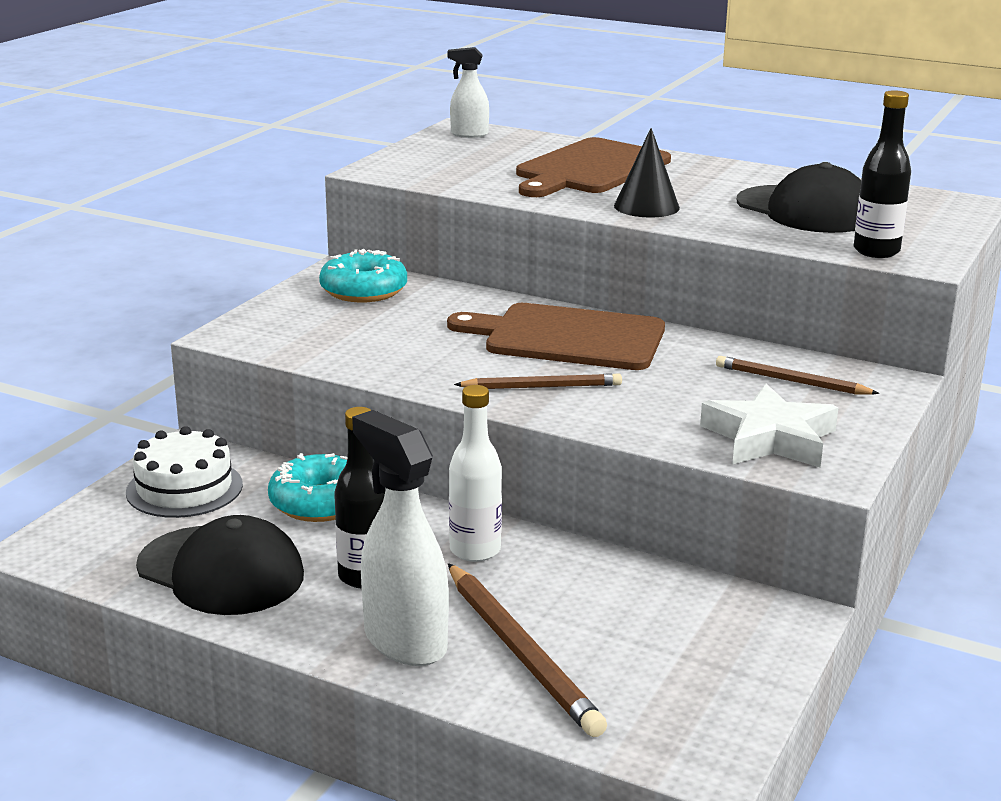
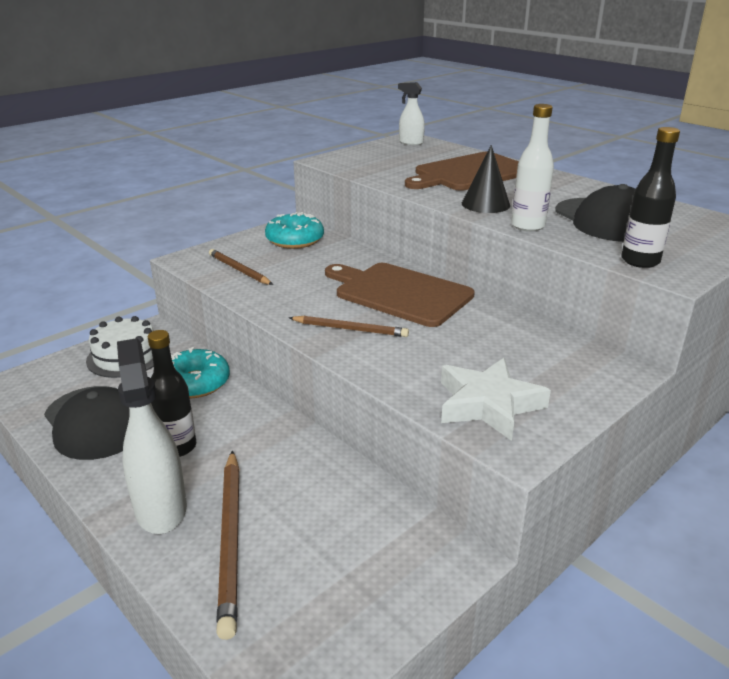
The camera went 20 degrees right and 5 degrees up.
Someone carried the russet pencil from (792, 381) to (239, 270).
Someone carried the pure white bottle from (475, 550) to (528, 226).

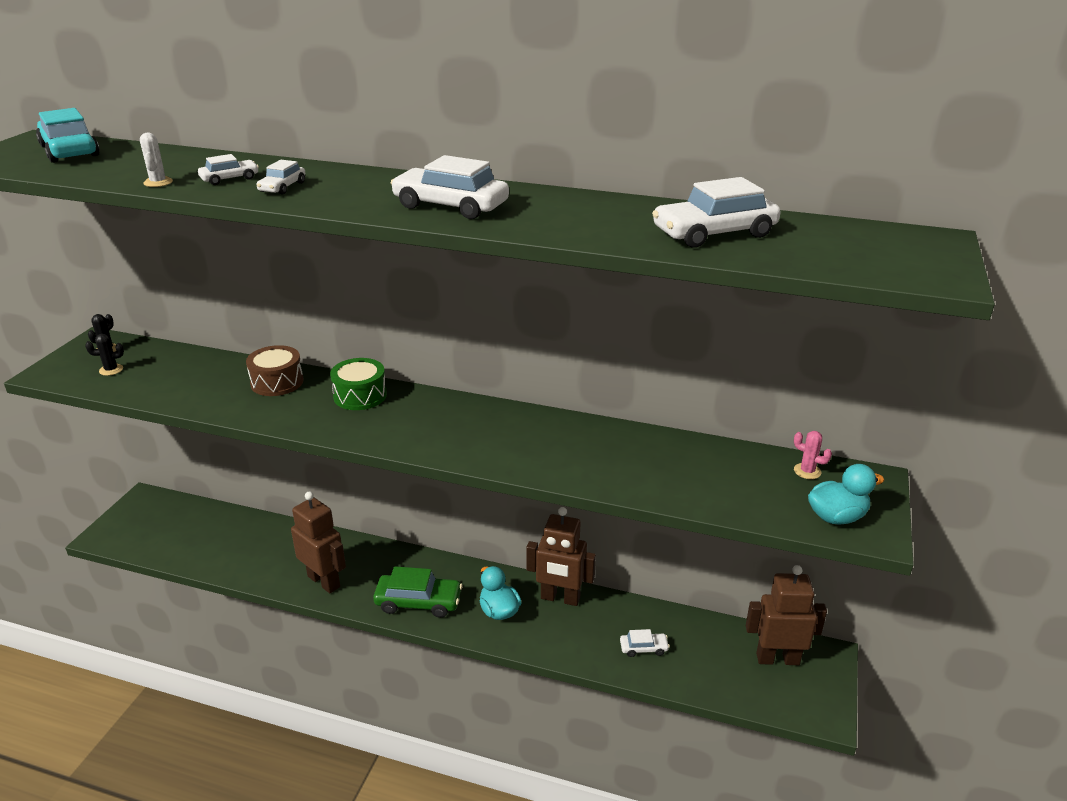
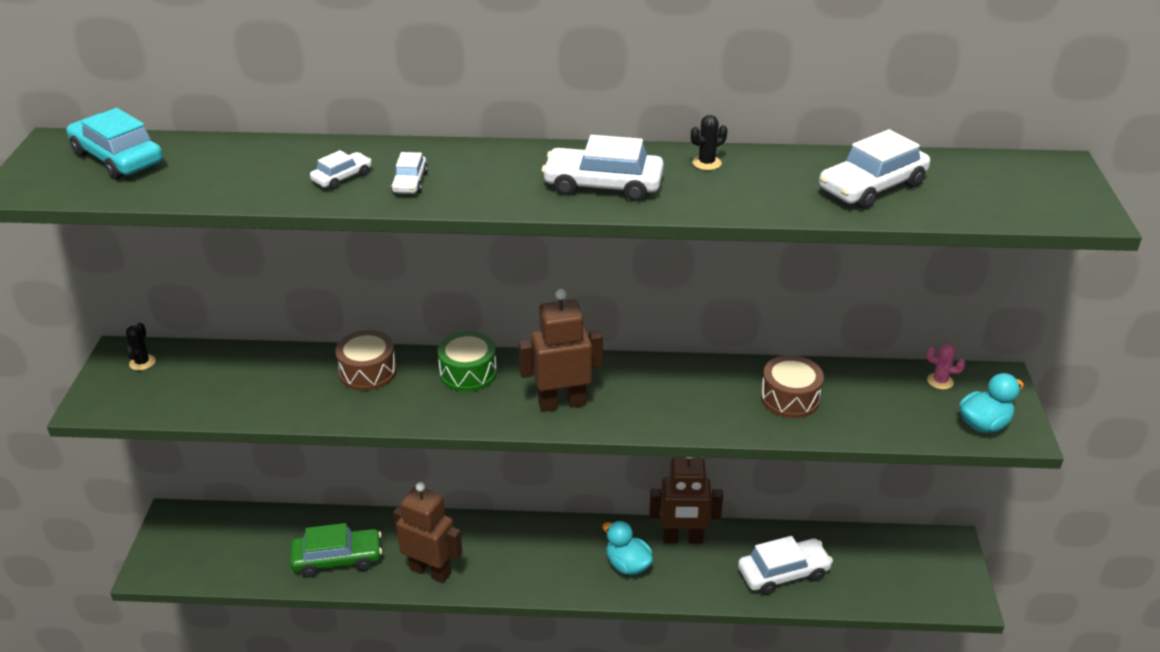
The camera went 15 degrees left and 5 degrees up.
Someone took away the pure white prickly plant at (158, 182).
Someone carried the black prickly plant from (111, 370) to (706, 163).
Someone carried the russet toy robot from (777, 659) to (562, 403).
Someone carried the emerald car from (418, 602) to (337, 559).
Someone scaled the pure white car at (643, 648) by 1.89.
Someone put down the russet snare drum at (790, 398).

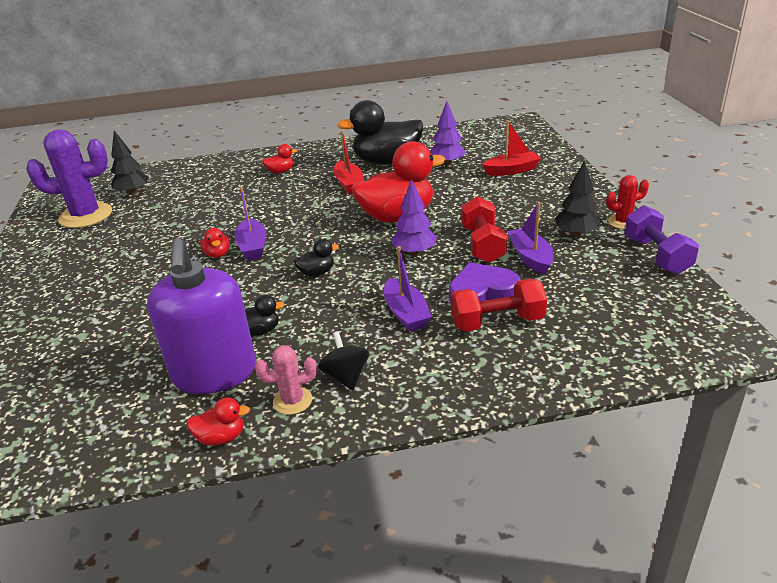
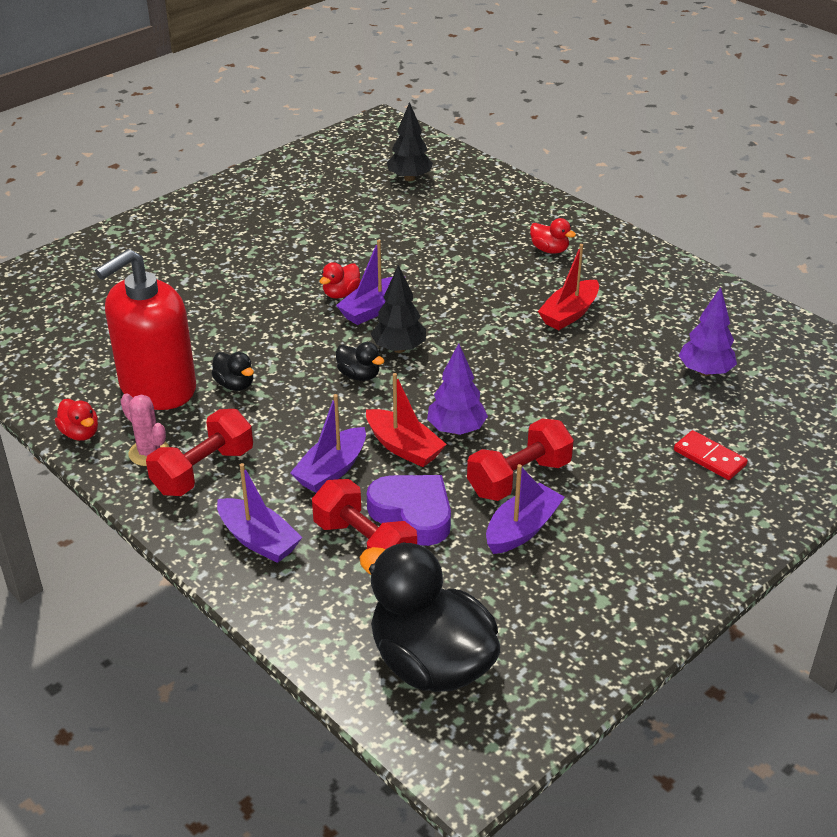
The camera went 55 degrees right and 5 degrees up.
Someone carried the black duck from (387, 161) to (431, 663).
Someone carried the crimson boat from (512, 170) to (404, 447).
Someone took away the royal purple prickly plant at (86, 216).
Someone took away the crimson duck at (397, 216).
Someone carried the black fir tree from (576, 234) to (399, 348).
Someone took away the crimson prickly plant at (623, 222).
Someone took away the royal purple hand weight at (656, 255).
Someone repainted the royal purple soap pump at (214, 373), which became the crimson soap pump at (157, 388).
Someone swapped the black spinning top at (346, 376) for the crimson hand weight at (203, 471).
Someone put down the crimson domino tile at (709, 458).
Someone put down the royal purple boat at (258, 540).

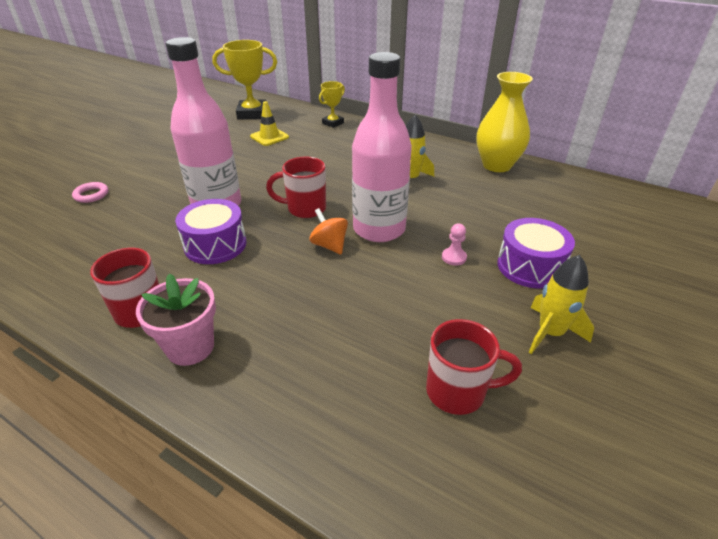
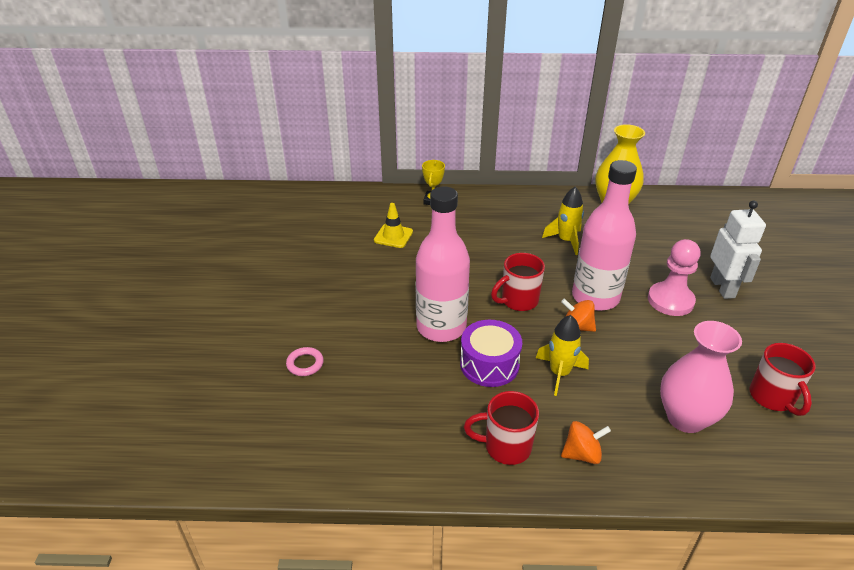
The camera went 30 degrees left and 0 degrees up.
Someone took away the yellow award cup at (252, 114).
Someone swapped the royal purple snare drum at (530, 266) for the pure white toy robot at (722, 288).
Someone scaled the rosy game pawn at (454, 257) by 2.16.
Someone carried the yellow rocket from (550, 333) to (559, 373).
Someone swapped the rosy flower pot at (190, 347) for the bright orange spinning top at (582, 454).
Someone rotated the crimson mug at (458, 391) by 105 degrees clockwise.
Someone put down the rosy tall vase at (685, 418).

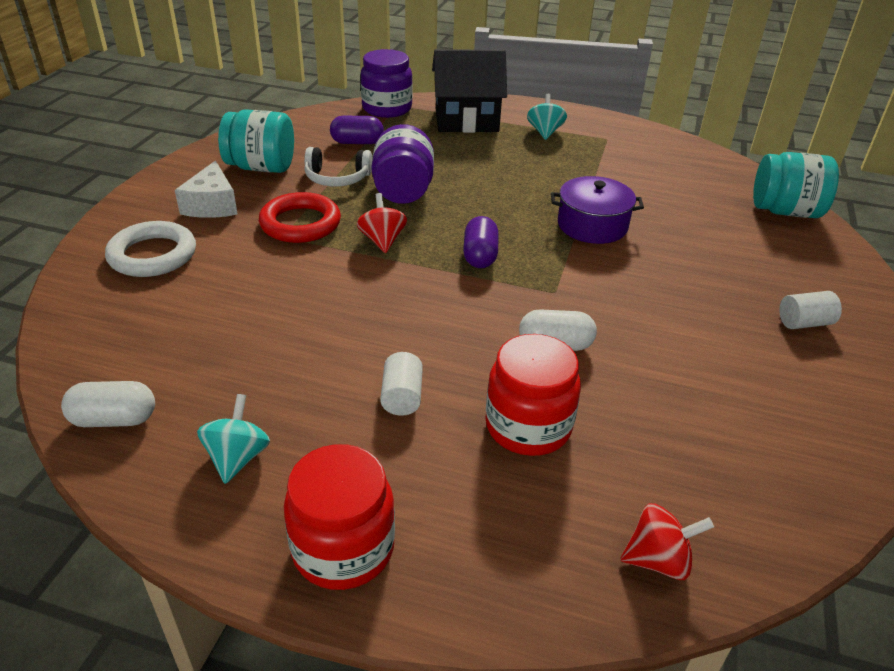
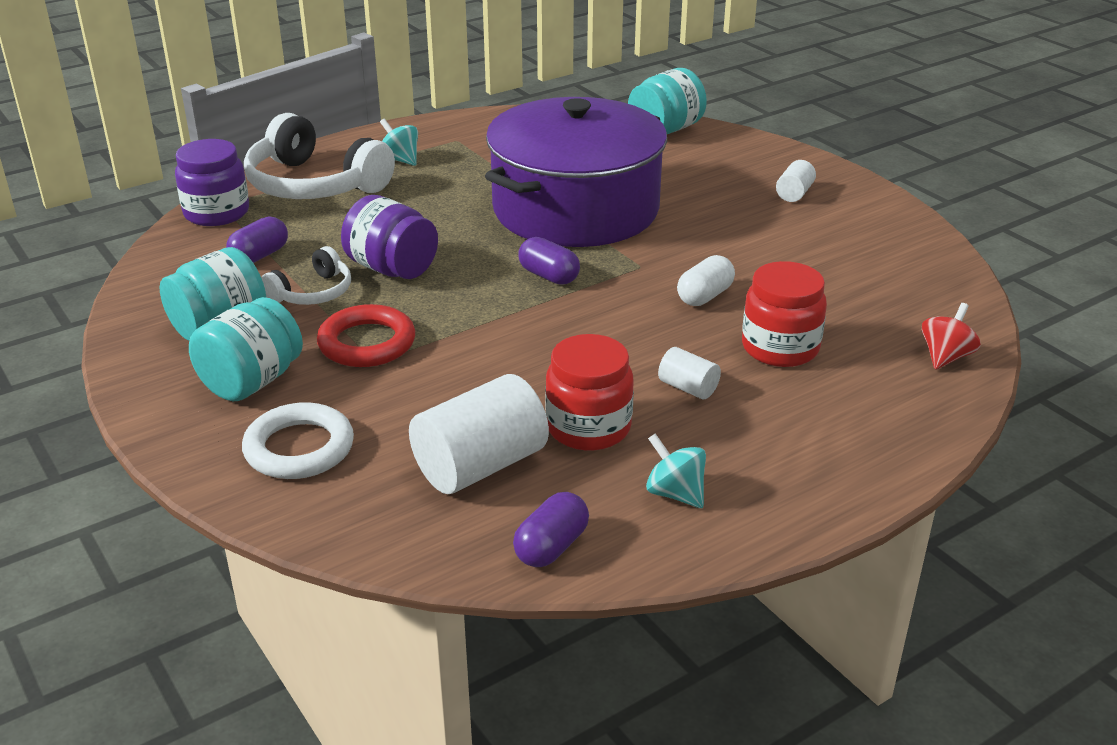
The camera went 50 degrees left and 5 degrees down.
Someone swapped the black cottage at (466, 120) for the pure white headphones at (314, 185).
Someone swapped the pure white cheese wedge at (212, 205) for the teal jar at (251, 381).
Someone scaled the royal purple pot at (592, 225) by 2.28.
Someone took away the crimson spinning top at (382, 240).
Someone repainted the pure white capsule at (114, 419), which became the royal purple capsule at (551, 547).
Someone carried the crimson jar from (343, 548) to (588, 427).
Someone put down the pure white solid cylinder at (480, 465).

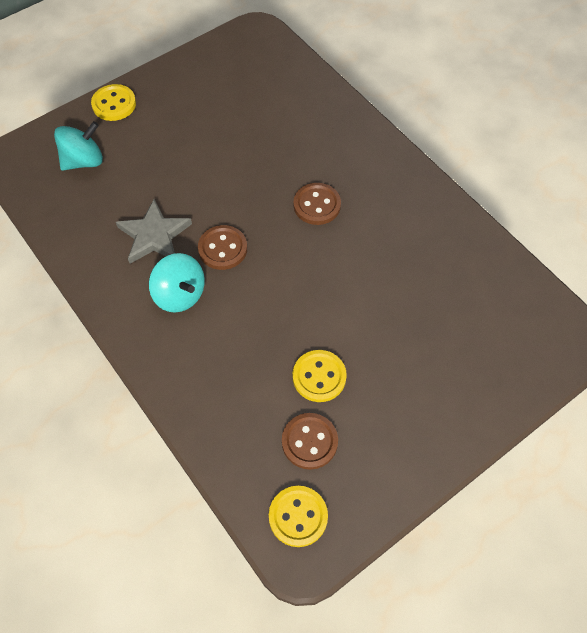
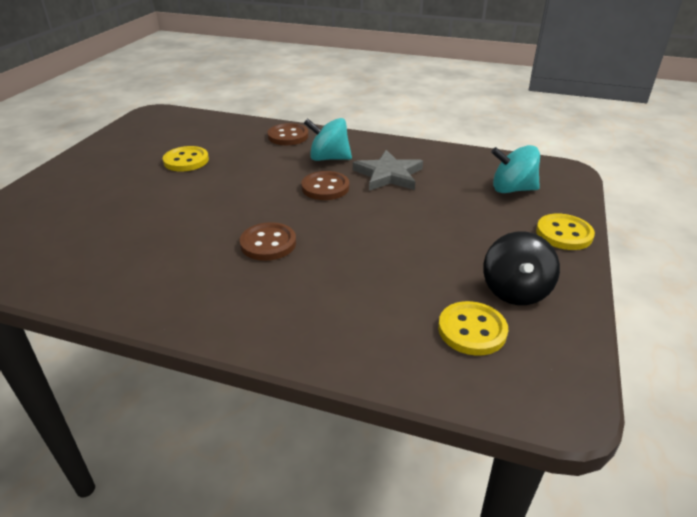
The camera went 145 degrees right and 25 degrees down.
Someone rotated the teal spinning top at (84, 161) by 75 degrees clockwise.
Someone carried the russet sewing button from (309, 441) to (288, 136).
Someone carried the yellow sewing button from (298, 516) to (472, 330).
Someone put down the black spinning top at (515, 291).

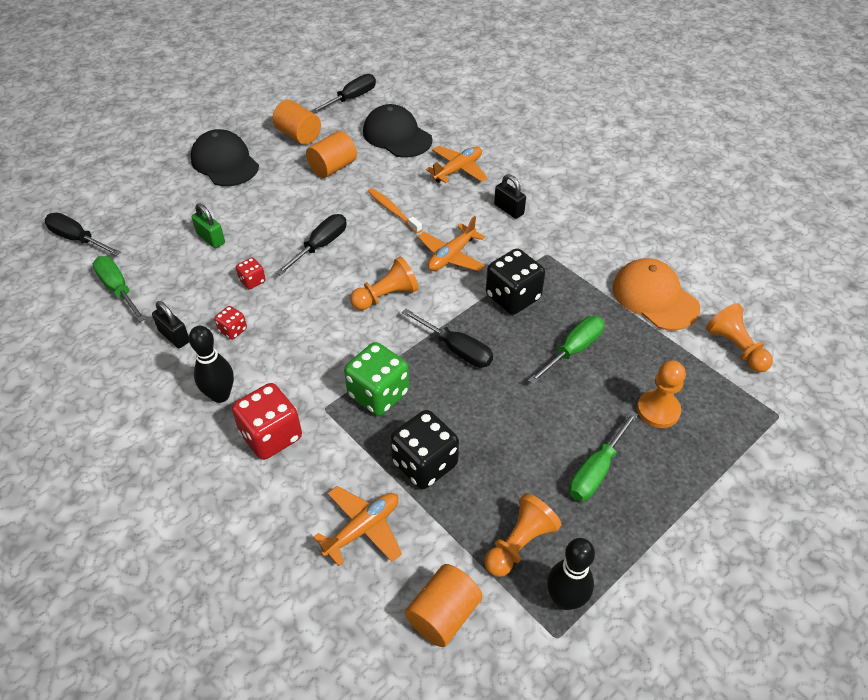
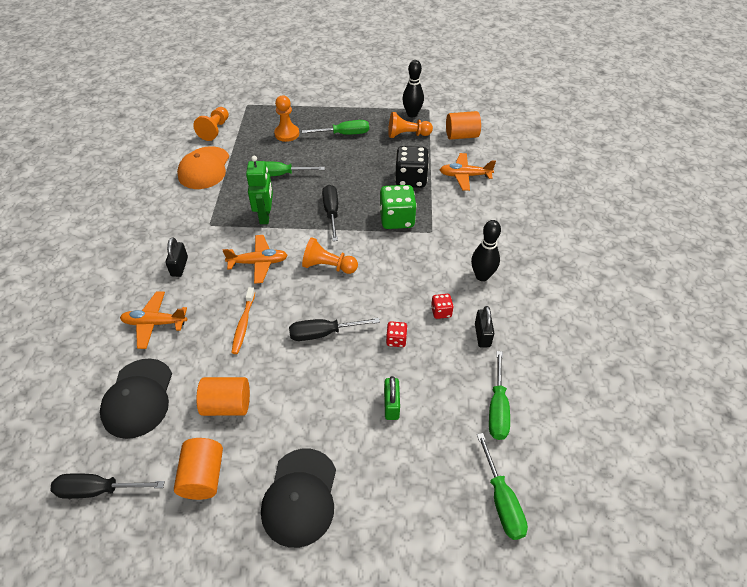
The camera went 135 degrees left and 0 degrees up.
Someone repainted the black hand screwdriver at (77, 239), which became the emerald hand screwdriver at (502, 501).
Someone swapped the black die at (513, 297) for the emerald toy robot at (265, 216).
Someone took away the crimson die at (271, 436).

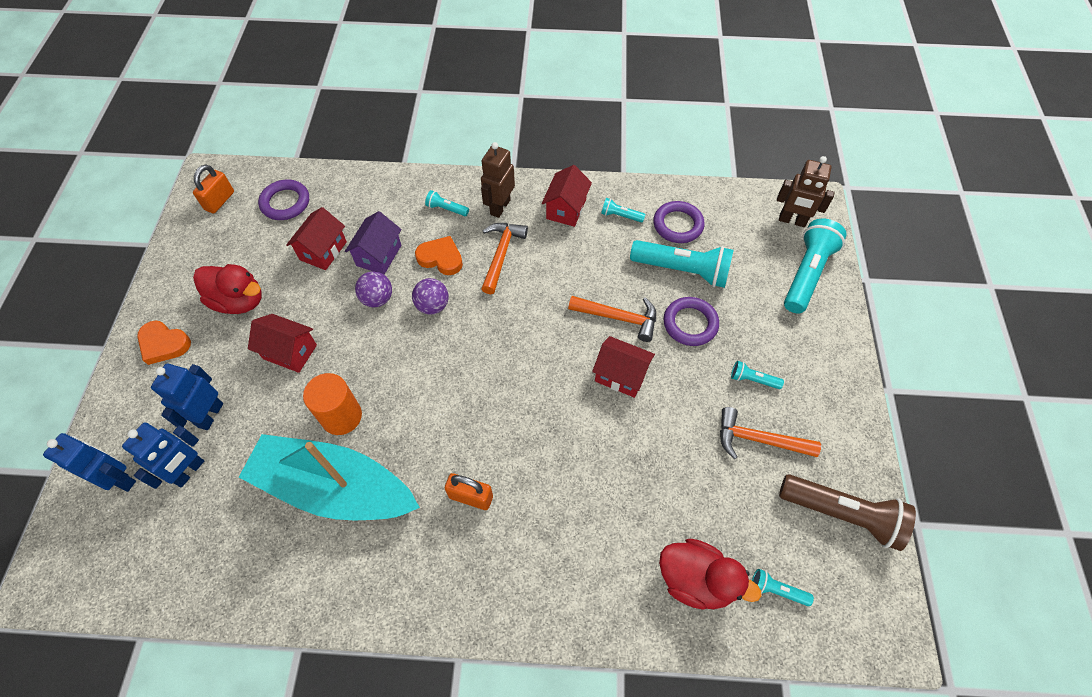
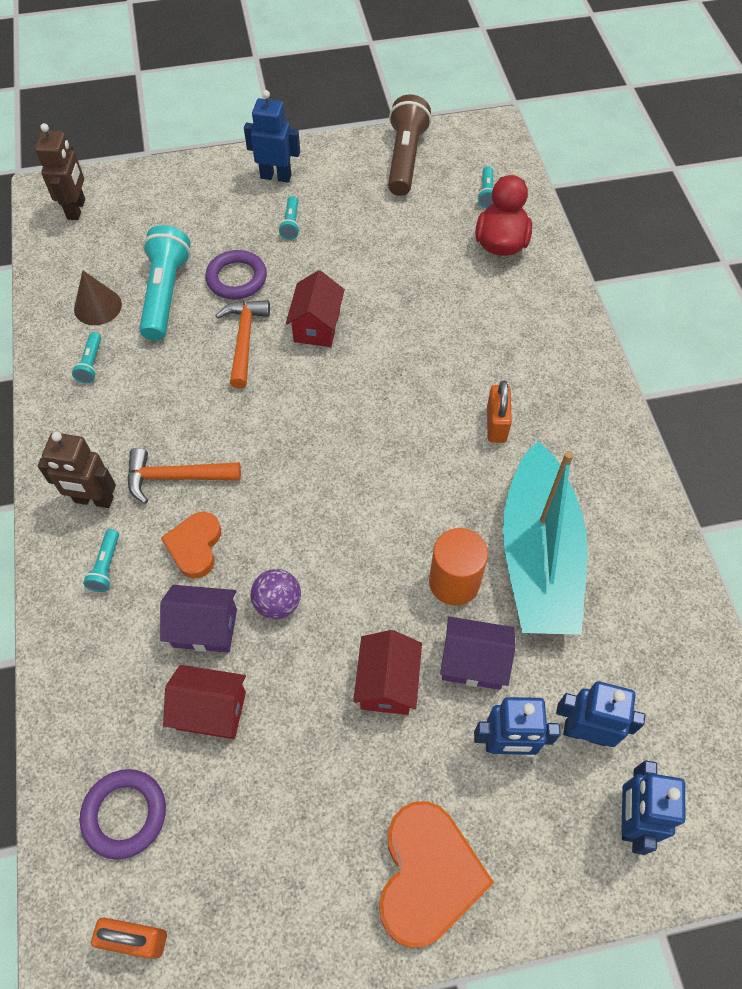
The camera went 105 degrees left and 0 degrees up.
Someone took away the crimson cottage at (566, 209).
Someone swapped the royal purple ring at (678, 225) for the russet cone at (98, 306).
Someone took away the teal torch at (806, 274).
Someone took away the crimson duck at (239, 301).
Someone took away the royal purple ball at (433, 306).
Someone scaled the bright orange love heart at (164, 344) by 1.63.
Someone took away the bright orange claw hammer at (758, 440).
Someone put down the cobalt toy robot at (276, 176).
Someone put down the royal purple cottage at (473, 662).

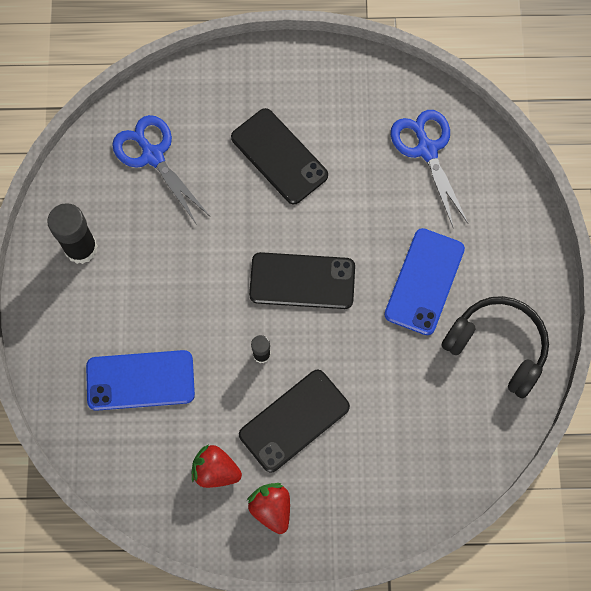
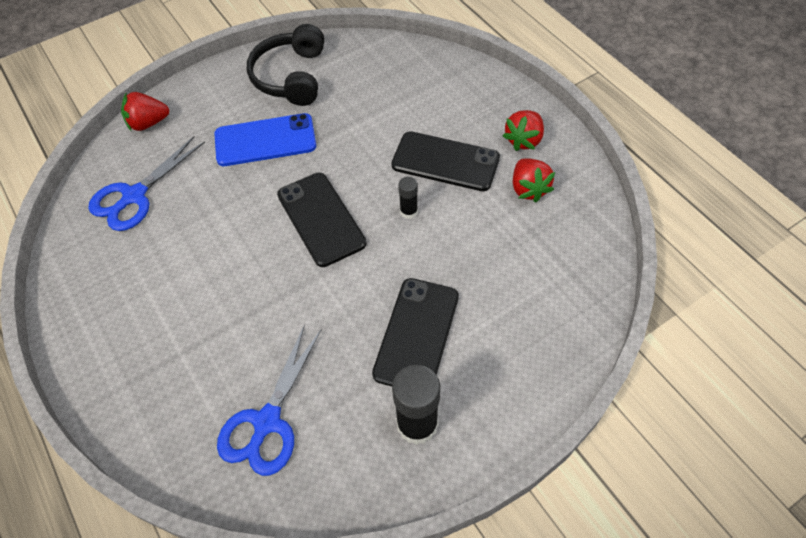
The camera went 120 degrees left and 15 degrees down.
Someone carried the black phone from (279, 156) to (416, 334).
Someone took away the cobalt phone at (140, 380).
Someone put down the crimson strawberry at (148, 123).

